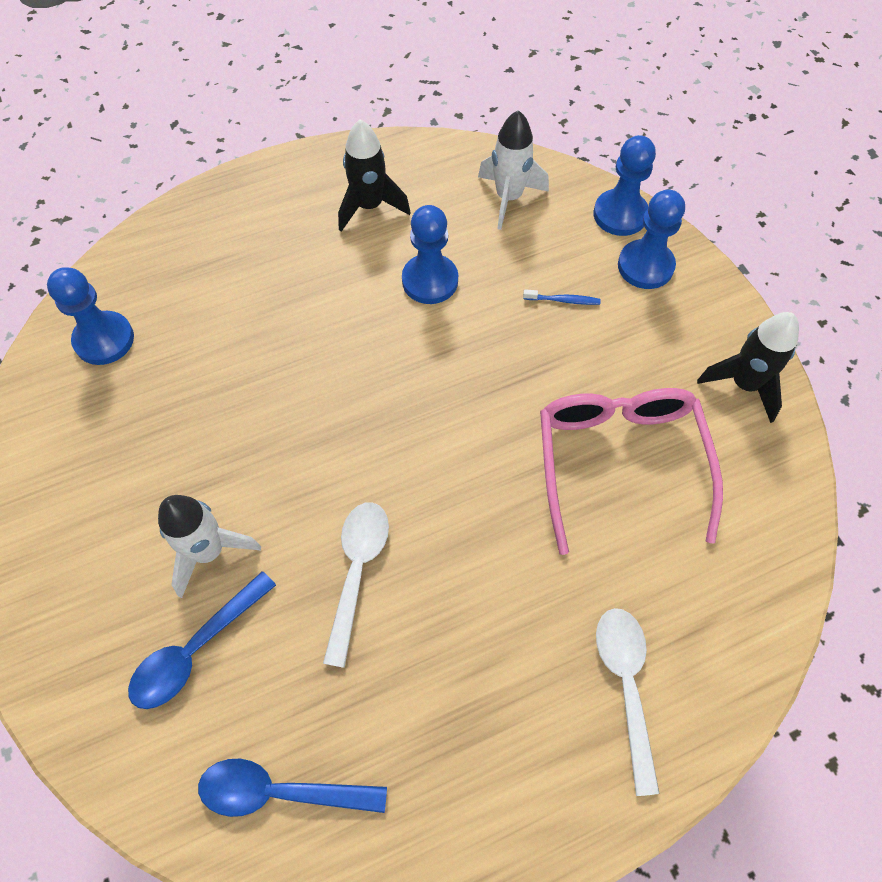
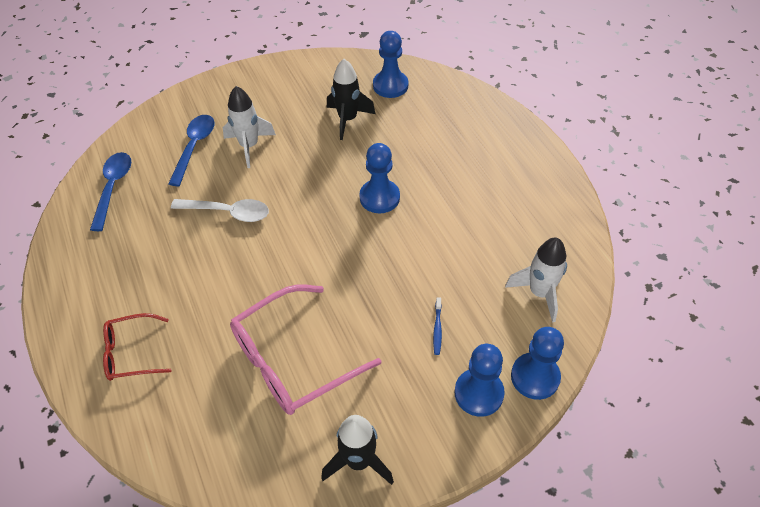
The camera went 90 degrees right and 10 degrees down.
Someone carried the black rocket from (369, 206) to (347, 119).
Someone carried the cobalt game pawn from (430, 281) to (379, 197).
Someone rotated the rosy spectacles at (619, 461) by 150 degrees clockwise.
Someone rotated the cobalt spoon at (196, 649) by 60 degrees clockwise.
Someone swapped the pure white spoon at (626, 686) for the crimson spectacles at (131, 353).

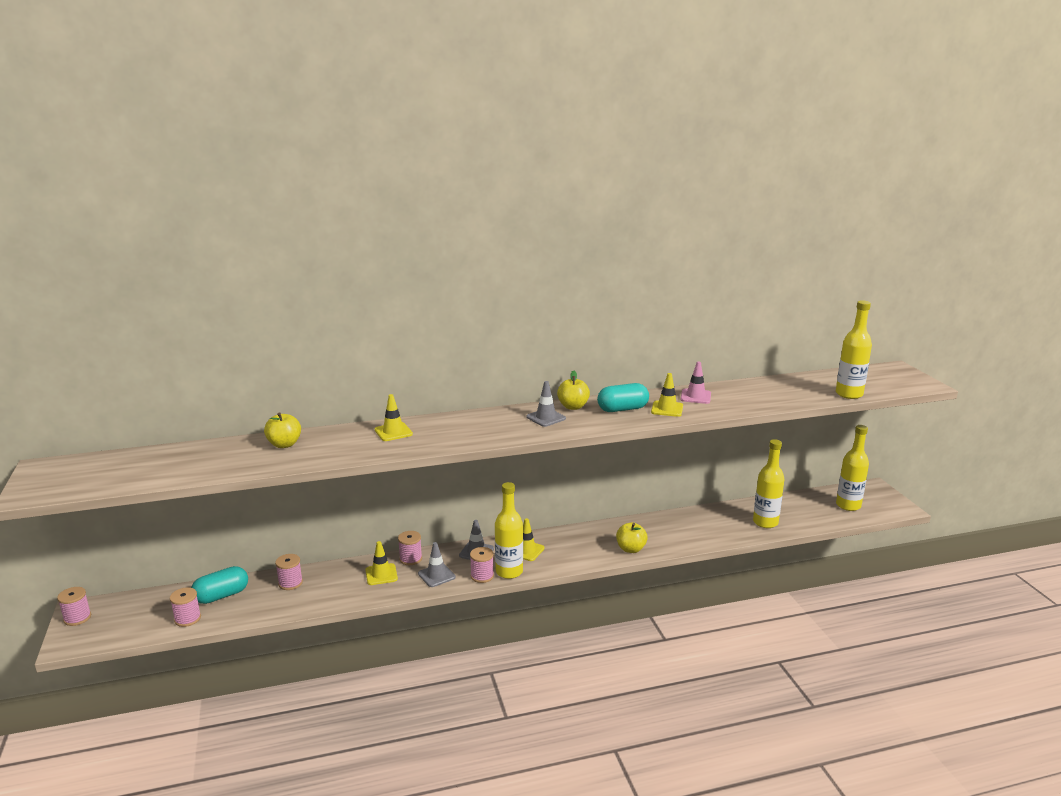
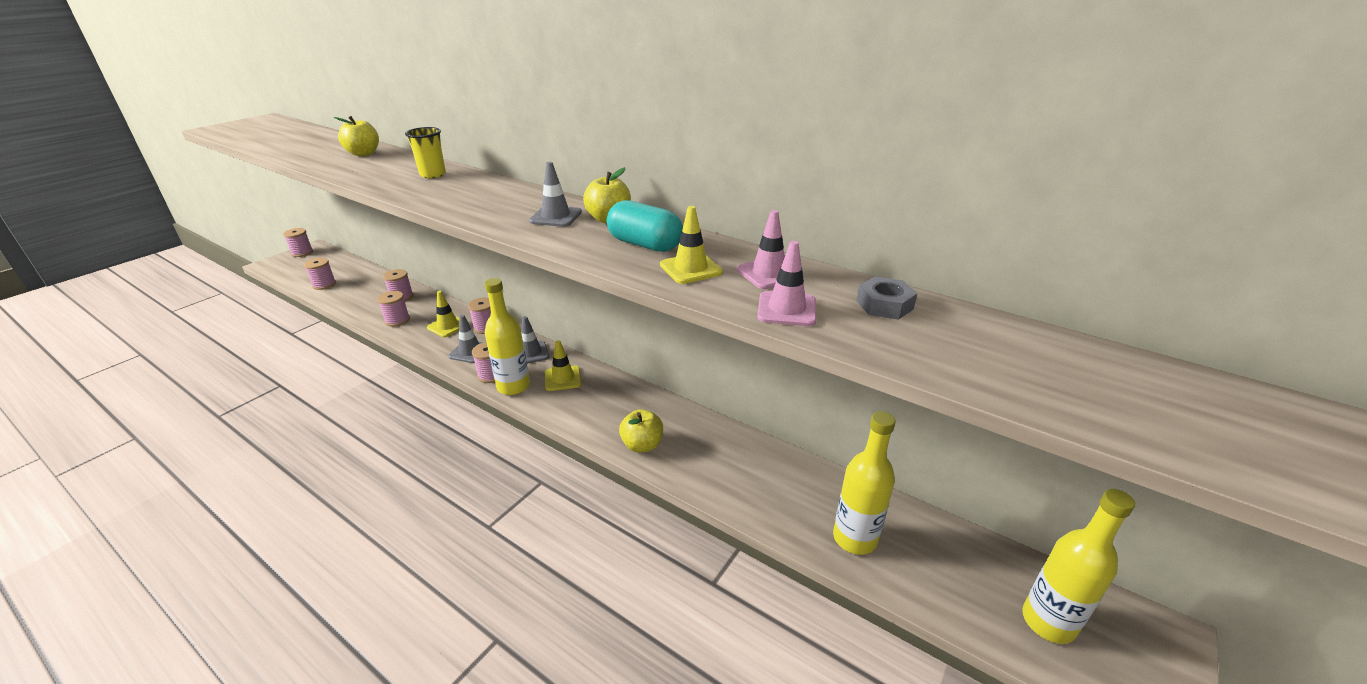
The camera went 50 degrees right and 10 degrees up.
Someone took away the yellow bottle at (849, 394).
Someone swapped the yellow road cone at (393, 432) for the yellow cup at (433, 174).
Someone took away the teal capsule at (221, 596).
Someone put down the rosy road cone at (786, 309).
Someone put down the gray nut at (884, 305).
Someone put down the rosy reel of thread at (397, 320).

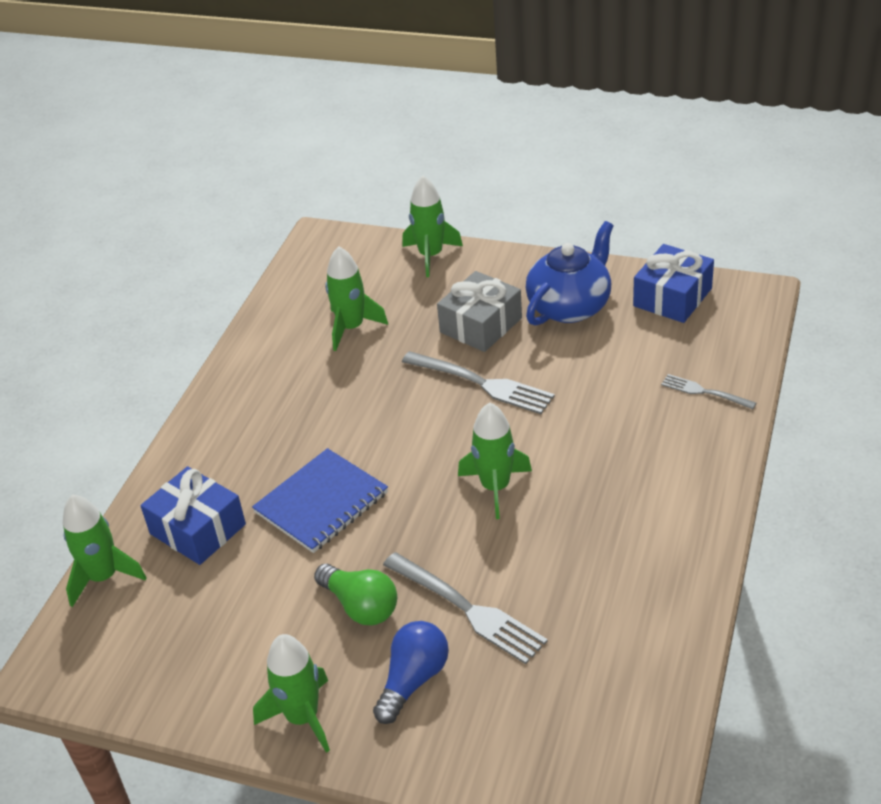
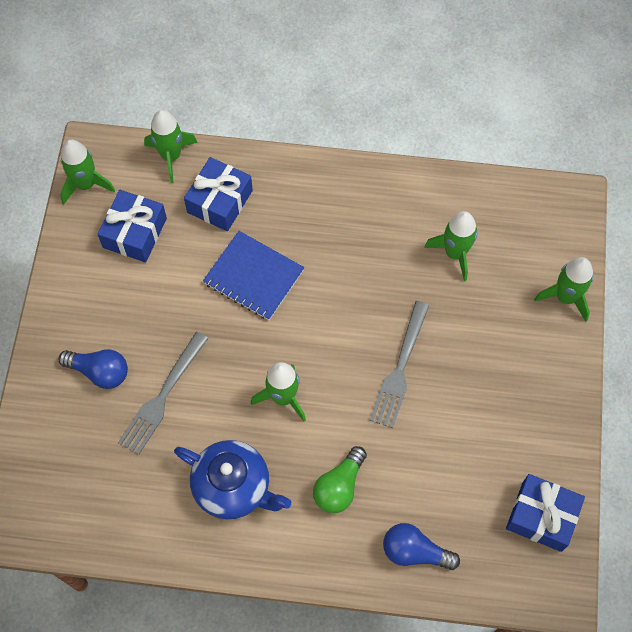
The camera went 75 degrees right and 25 degrees up.
Someone carried the cobalt tea pot from (570, 306) to (233, 487).
Someone took away the gray wrapped gift at (481, 325).
Someone swapped the gray fork at (704, 392) for the cobalt light bulb at (415, 552).
Someone carried the emerald light bulb from (360, 606) to (339, 486).
Someone carried the emerald rocket from (302, 717) to (86, 184).
Someone put down the cobalt wrapped gift at (135, 233).

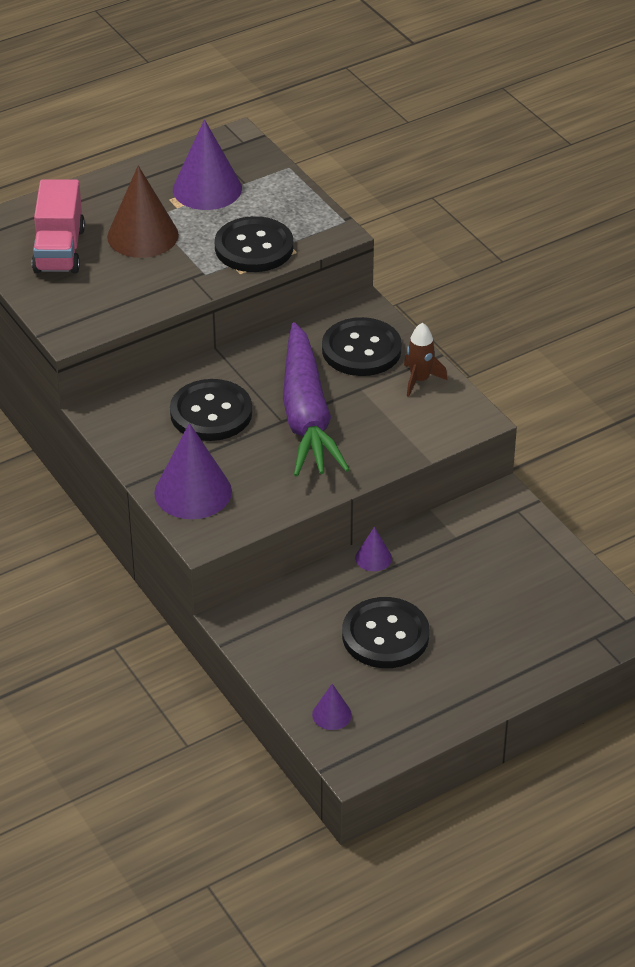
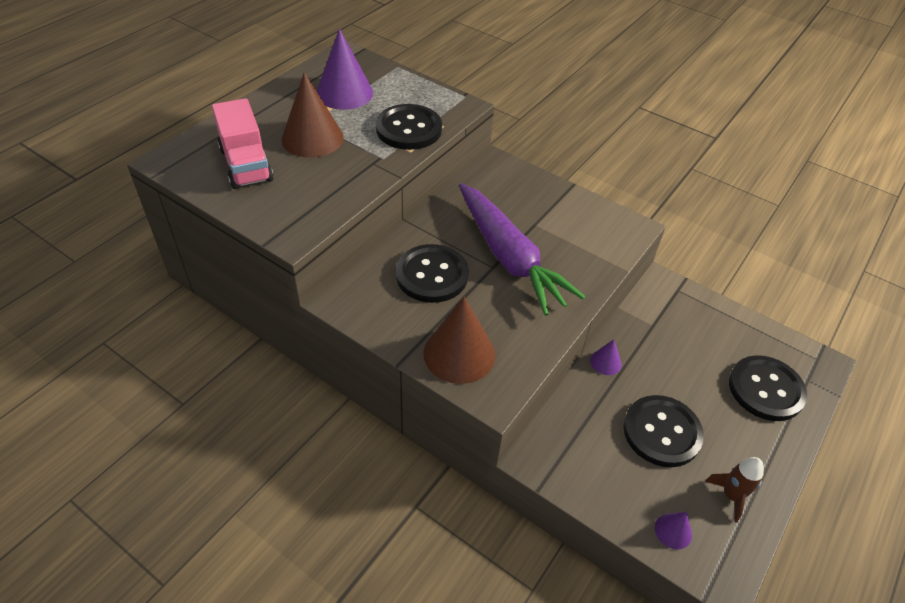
The camera went 25 degrees left and 5 degrees up.
Someone carried the black sewing button from (361, 349) to (765, 389).
Someone carried the russet rocket from (419, 380) to (731, 496).
Someone repainted the royal purple cone at (193, 492), which became the russet cone at (459, 354).

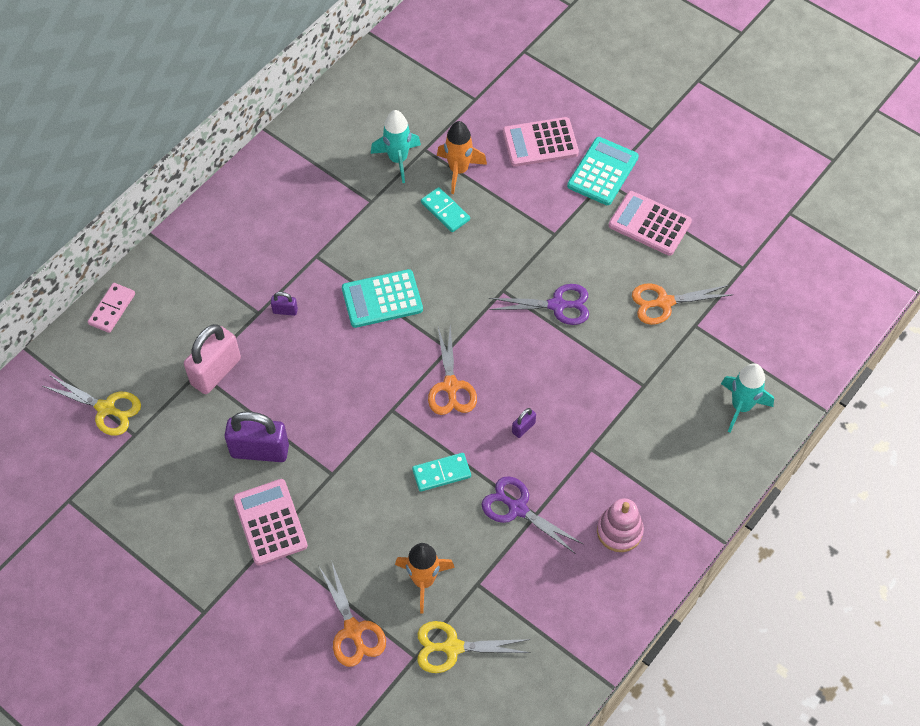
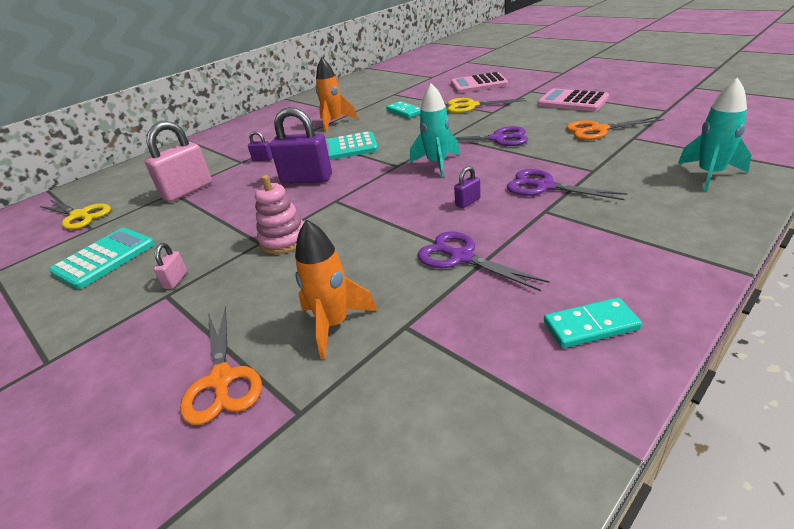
The camera went 10 degrees right and 25 degrees down.
Someone carried the teal rocket from (398, 159) to (437, 164).
Someone carried the bright orange rocket from (458, 170) to (334, 123).
Someone carried the teal calculator from (602, 172) to (104, 258).
Someone took away the rosy domino tile at (112, 309).
Someone took away the bright orange scissors at (450, 386).
Someone carried the royal purple lock from (260, 450) to (306, 179).
Someone carried the teal domino tile from (441, 473) to (590, 326).
Someone swapped the rosy calculator at (270, 522) for the rosy lock at (176, 280).
Someone carried the rosy stacking toy from (619, 531) to (284, 240).
Someone carried the yellow scissors from (452, 647) to (471, 106).
Someone put down the royal purple scissors at (544, 186).

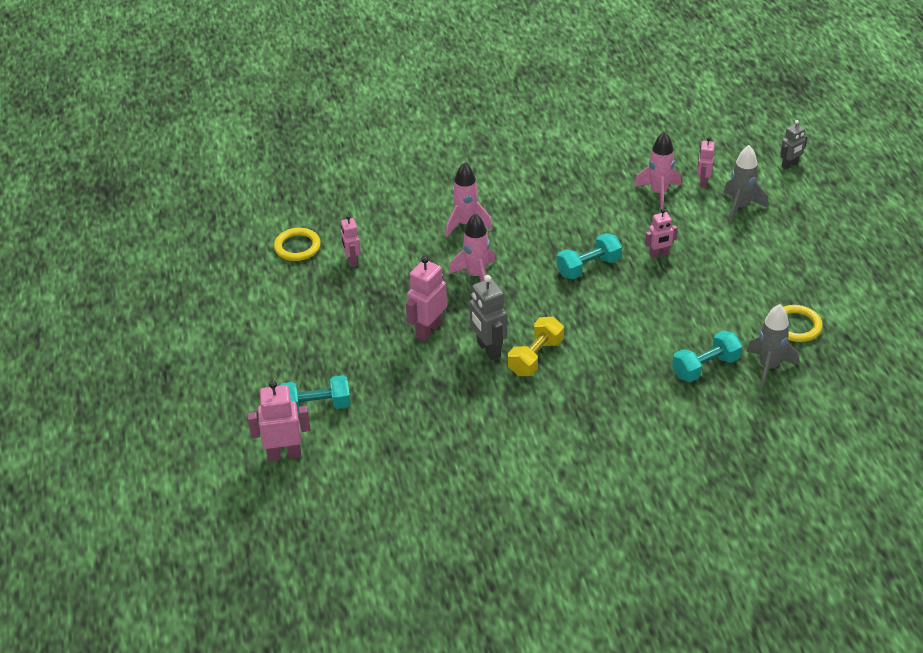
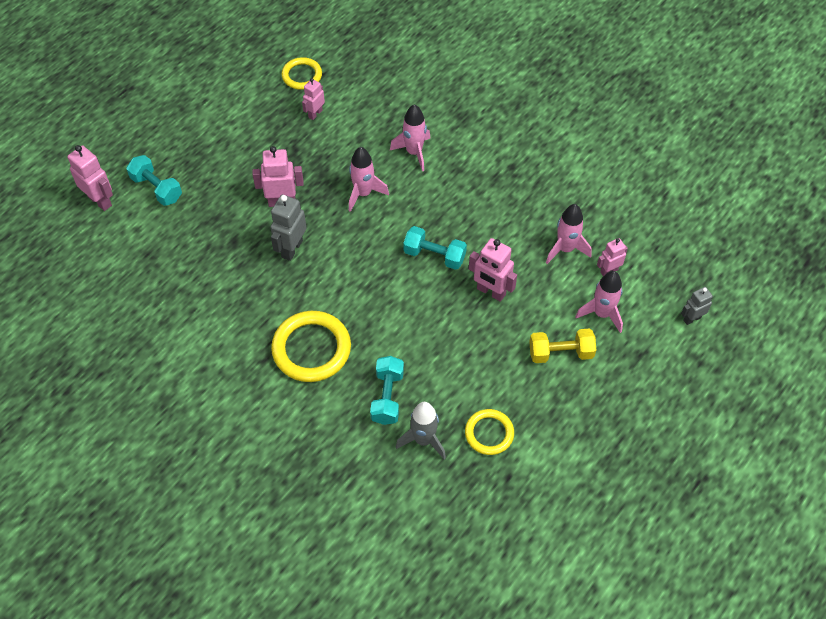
The camera went 50 degrees right and 15 degrees up.
Someone rotated the gray toy robot at (790, 165) by 135 degrees clockwise.
Someone repainted the gray rocket at (740, 207), which became the rosy rocket at (602, 314).
Someone scaled the rosy toy robot at (659, 254) by 1.59.
Someone carried the yellow hand weight from (535, 357) to (560, 353).
Someone rotated the teal hand weight at (705, 367) by 75 degrees clockwise.
Someone put down the yellow ring at (311, 349).

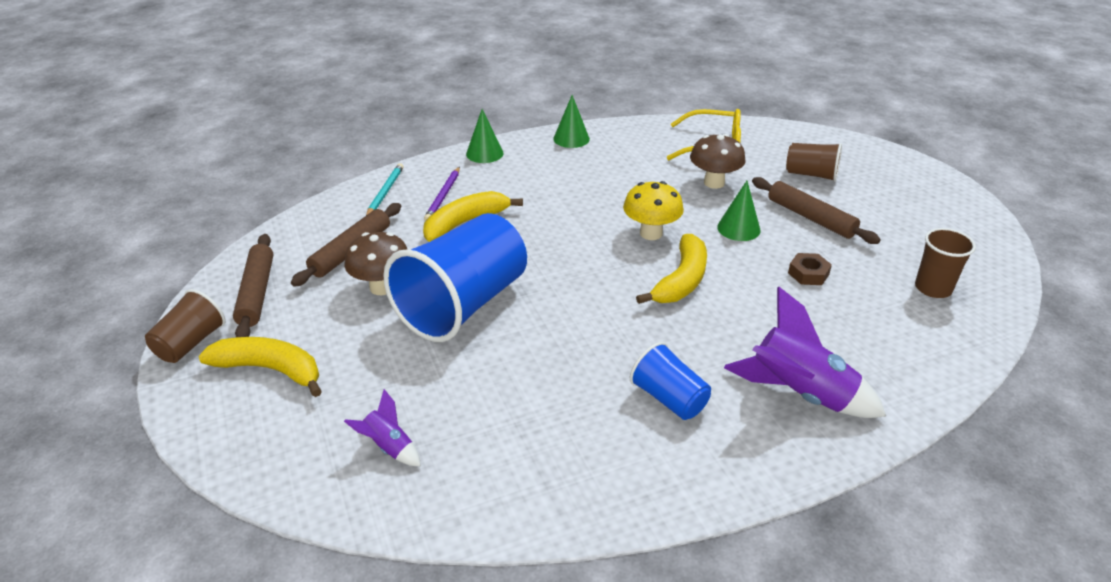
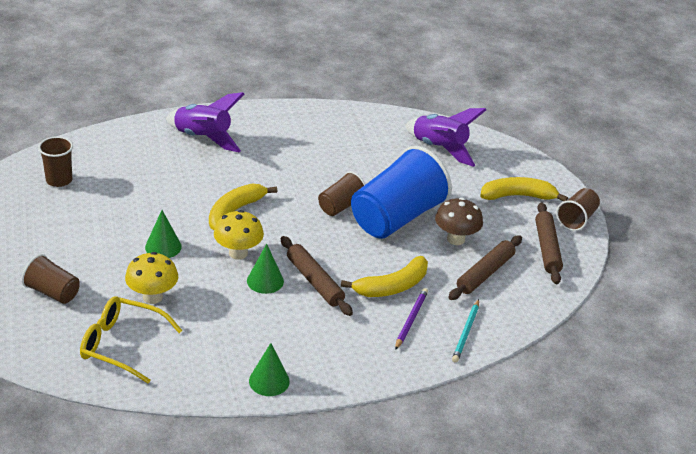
The camera went 175 degrees left and 0 degrees up.
Someone carried the emerald cone from (484, 153) to (265, 281).
Someone repainted the russet fungus at (714, 183), which became the yellow fungus at (152, 297).
Someone carried the russet rolling pin from (810, 218) to (314, 281).
Someone took away the russet nut at (808, 273).
Someone rotated the yellow toy banana at (270, 369) by 150 degrees clockwise.
Someone took away the cobalt cup at (669, 399).
Someone scaled the royal purple rocket at (389, 447) by 2.00.
Someone put down the russet cup at (341, 206).

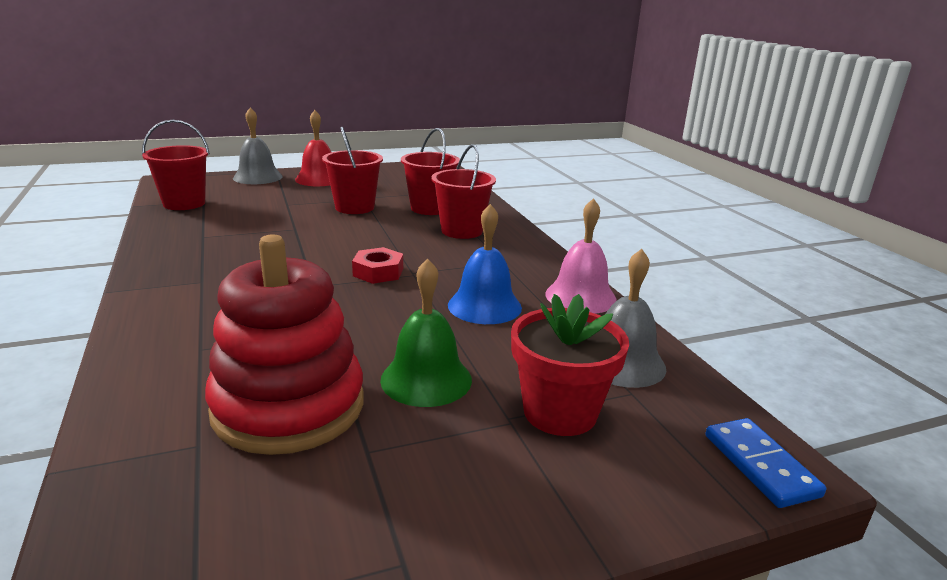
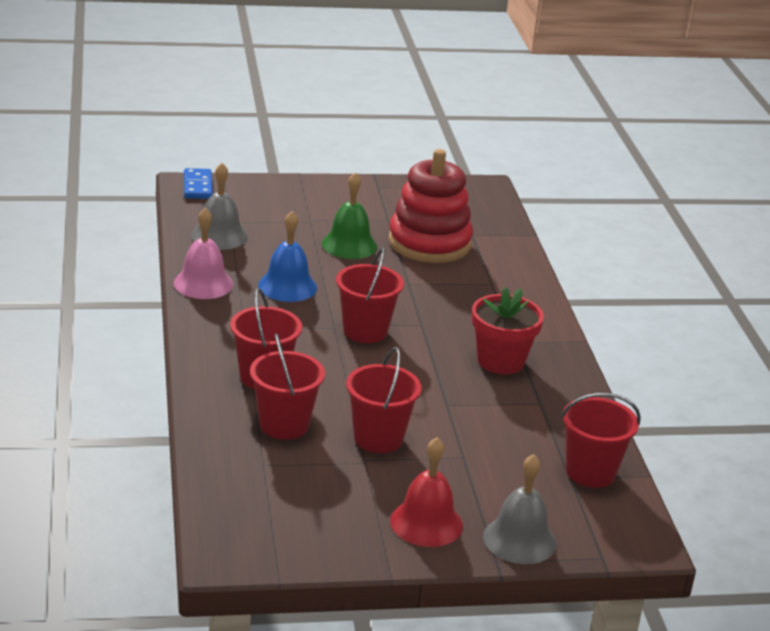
The camera went 170 degrees left and 5 degrees up.
Someone swapped the crimson nut at (378, 272) for the crimson pail at (365, 331).
Someone carried the crimson flower pot from (560, 412) to (500, 361).

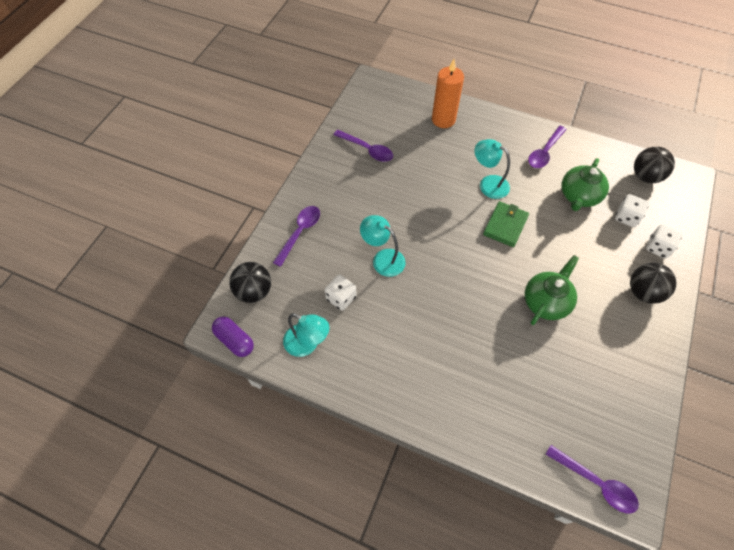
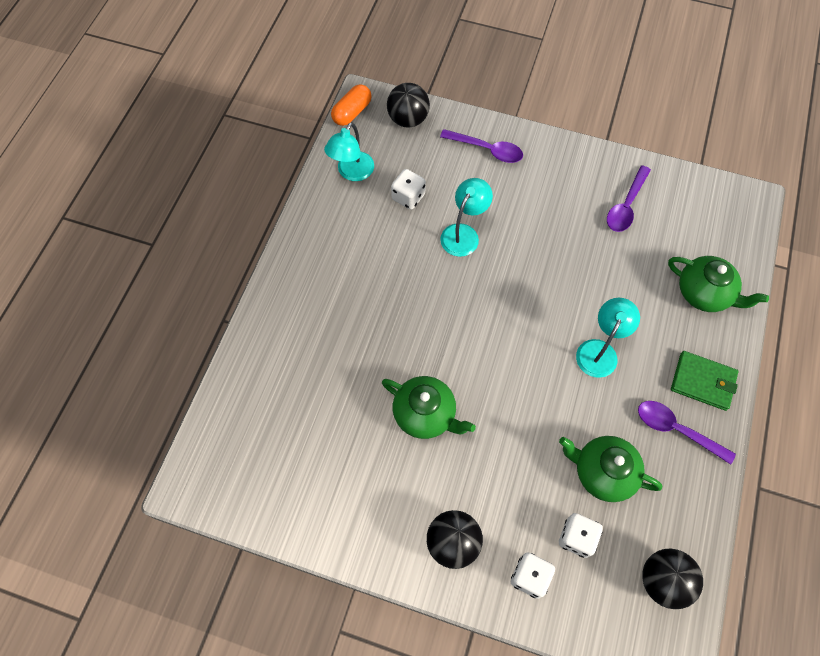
The camera went 85 degrees right and 5 degrees up.
Someone swapped the bright orange wax candle at (443, 120) for the emerald tea pot at (704, 293).
Someone carried the emerald billfold from (505, 225) to (703, 381).
Someone repainted the royal purple capsule at (235, 340), which became the bright orange capsule at (352, 112).
Someone took away the royal purple spoon at (595, 483).

